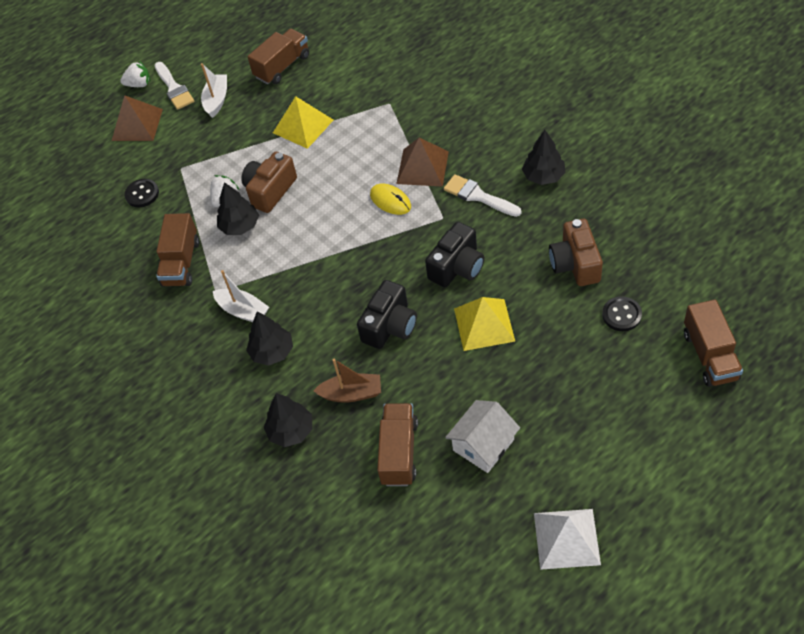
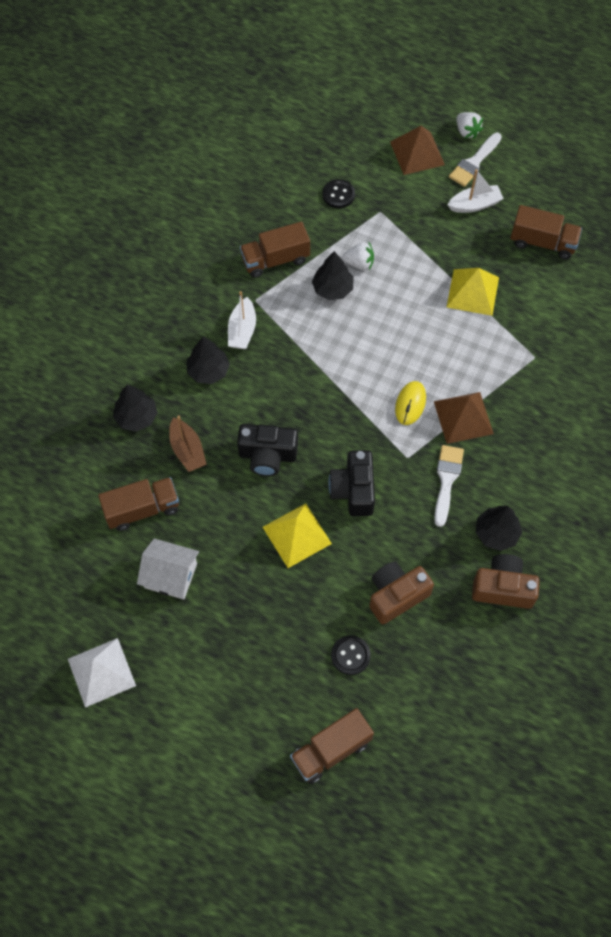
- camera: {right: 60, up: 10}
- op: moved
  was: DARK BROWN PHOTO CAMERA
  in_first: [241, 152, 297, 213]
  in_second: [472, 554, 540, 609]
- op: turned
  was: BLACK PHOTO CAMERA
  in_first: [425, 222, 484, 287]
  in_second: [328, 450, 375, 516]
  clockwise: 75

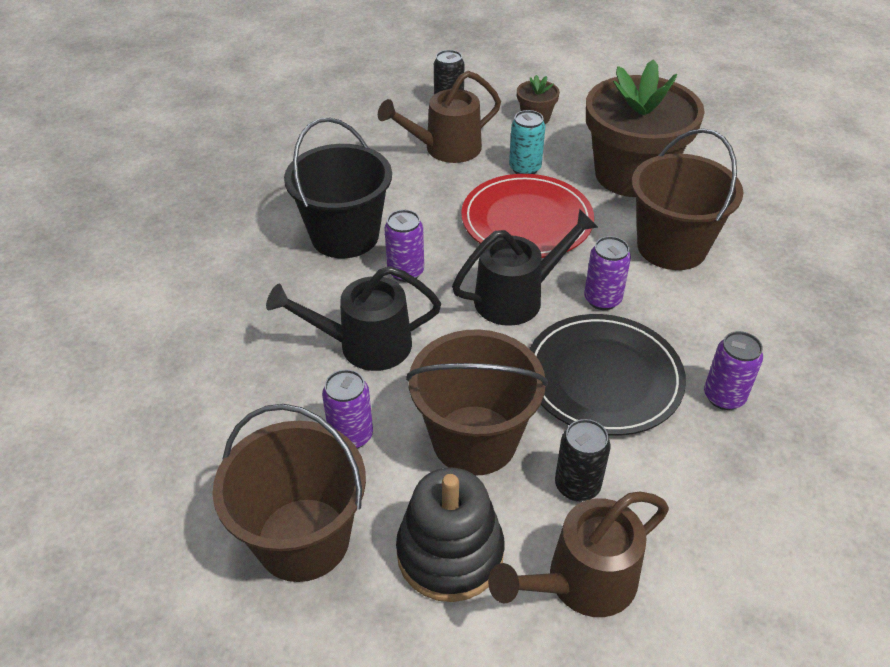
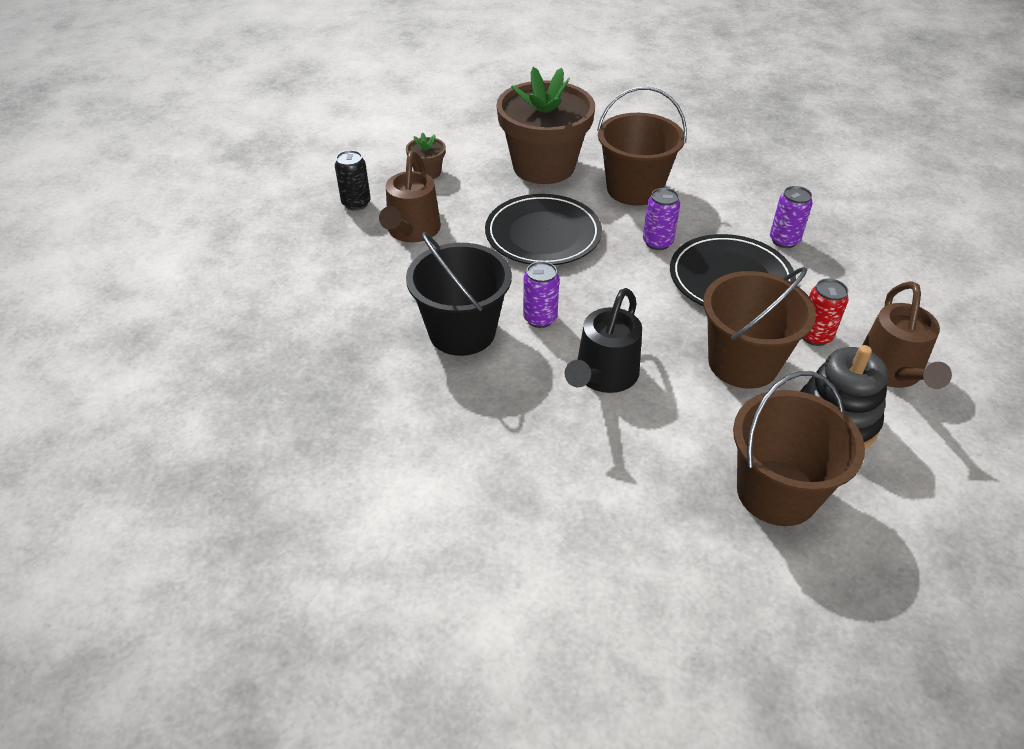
- camera: {right: -55, up: 0}
- op: removed
  was: AQUA CAN
  in_first: [509, 110, 545, 174]
- op: recoloured
  was: RED PLATE
  now: BLACK PLATE
  in_first: [461, 174, 594, 258]
  in_second: [485, 194, 602, 265]
- op: removed
  was: BLACK WATERING POT
  in_first: [452, 209, 598, 326]
- op: removed
  was: VIOLET CAN
  in_first: [322, 369, 373, 449]
- op: recoloured
  was: BLACK CAN
  now: RED CAN
  in_first: [555, 419, 611, 502]
  in_second: [803, 278, 849, 346]

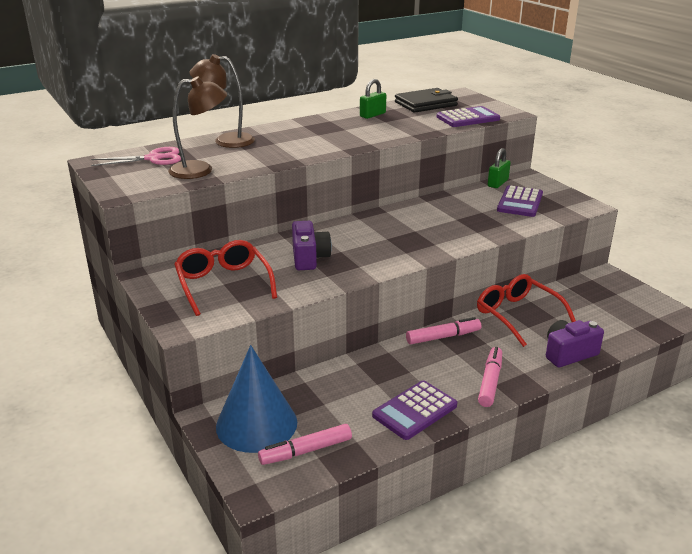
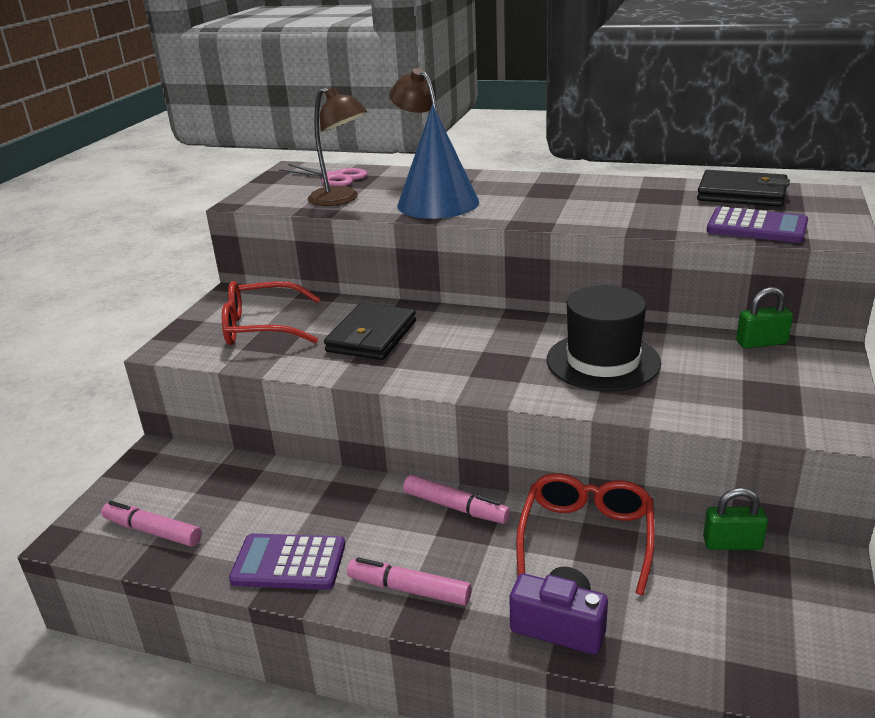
- camera: {right: 50, up: 0}
- op: moved
  was: LEAF-GREEN SMALL LOCK
  in_first: [360, 79, 386, 119]
  in_second: [703, 488, 768, 550]
- op: removed
  was: VIOLET POCKET CALCULATOR
  in_first: [497, 185, 543, 217]
- op: replaced
  was: VIOLET PHOTO CAMERA
  now: BLACK CARD WALLET
  in_first: [292, 221, 332, 270]
  in_second: [324, 303, 416, 360]
- op: turned
  was: RED SPECTACLES
  in_first: [174, 240, 277, 316]
  in_second: [222, 281, 321, 345]
  clockwise: -120
- op: moved
  was: BLUE CONE SHAPE
  in_first: [216, 345, 297, 453]
  in_second: [398, 104, 479, 219]
- op: turned
  was: PINK FELT PEN
  in_first: [478, 347, 502, 407]
  in_second: [347, 557, 472, 606]
  clockwise: -135
- op: added
  now: BLACK TALL HAT
  in_second: [547, 286, 661, 391]

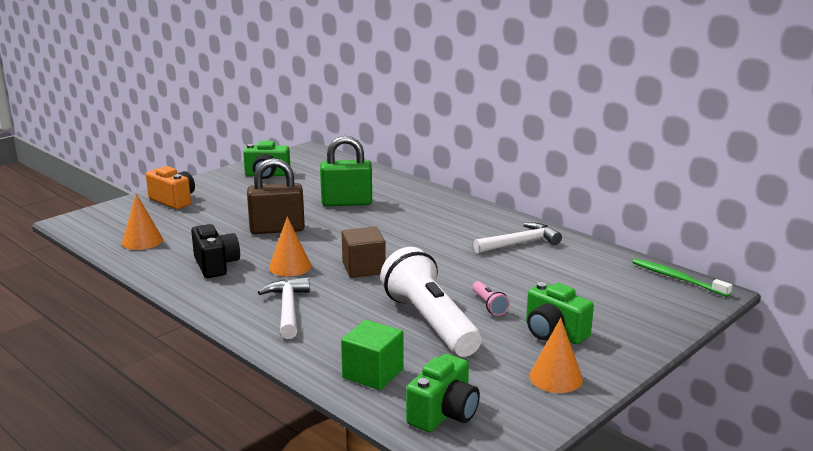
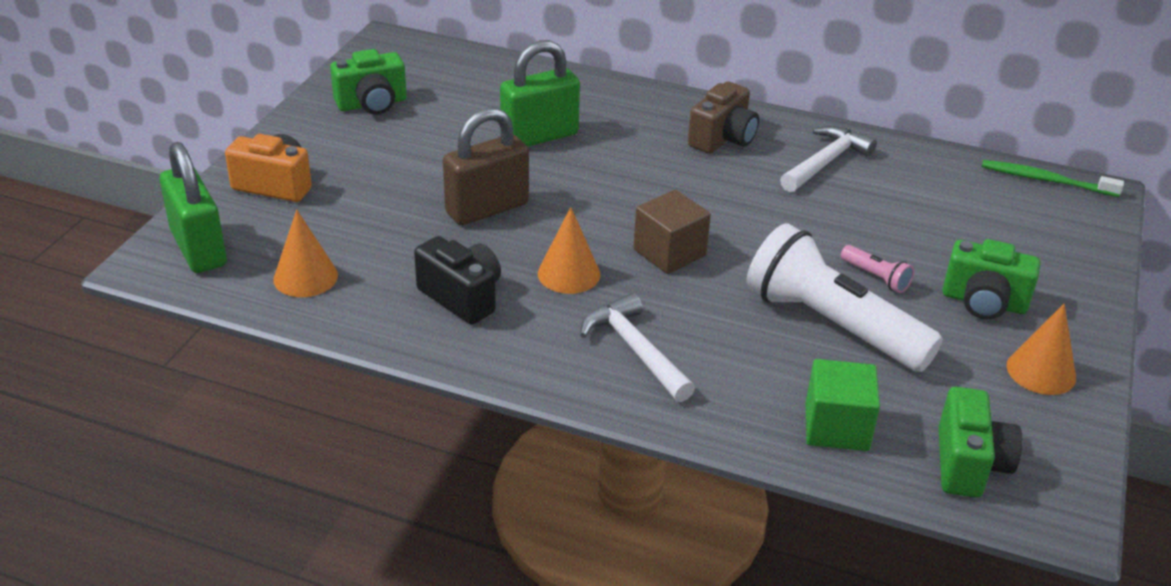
- camera: {right: -25, up: 15}
- op: added
  now: DARK BROWN PHOTO CAMERA
  in_second: [688, 81, 759, 154]
- op: added
  now: LEAF-GREEN SMALL LOCK
  in_second: [160, 142, 227, 273]

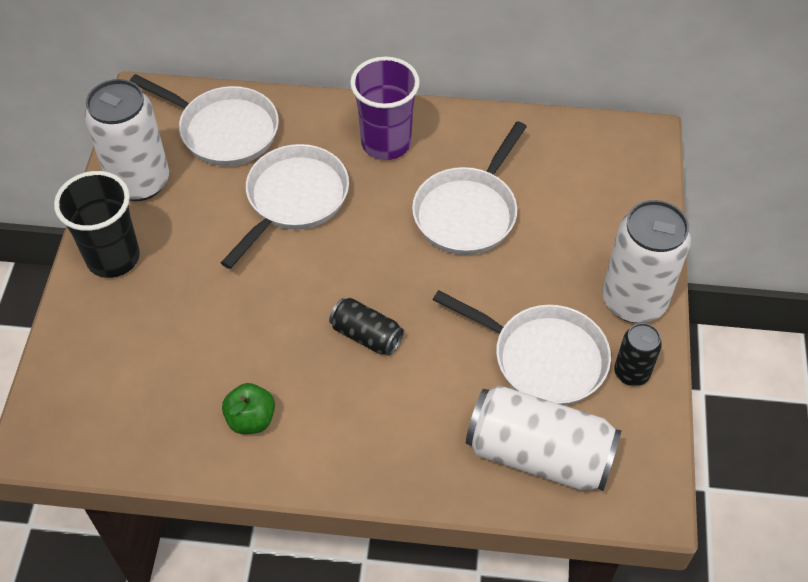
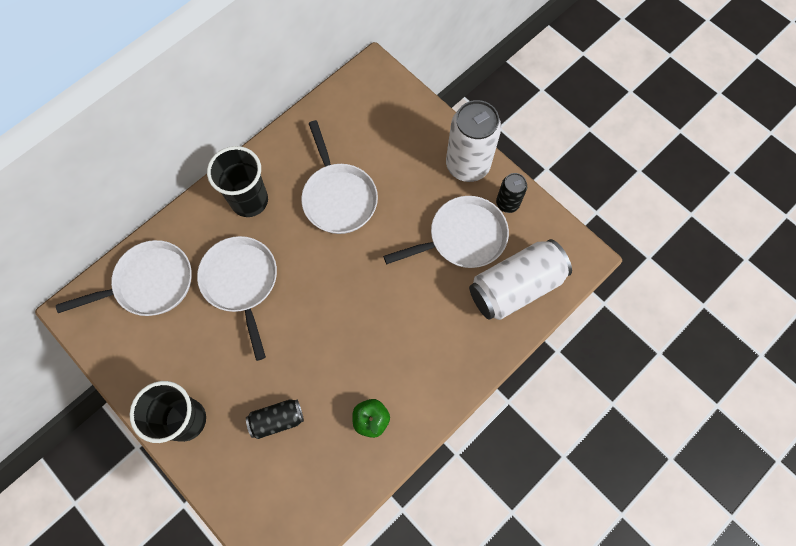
- camera: {right: -50, up: 15}
- op: recoloured
  was: VIOLET CUP
  now: BLACK CUP
  in_first: [350, 57, 420, 160]
  in_second: [207, 146, 268, 217]
- op: removed
  was: PURE WHITE CAN
  in_first: [84, 79, 169, 201]
- op: moved
  was: BLACK CAN
  in_first: [329, 298, 404, 356]
  in_second: [246, 399, 304, 439]

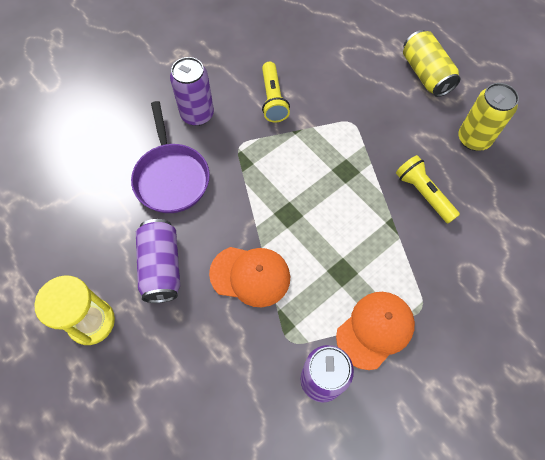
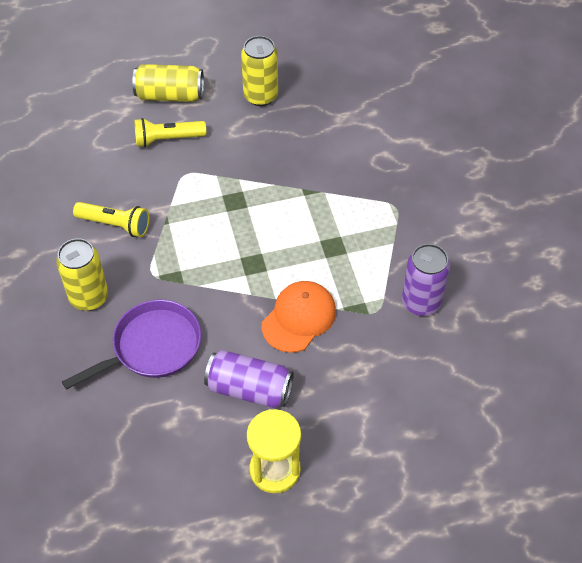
- camera: {right: -65, up: -10}
- op: recoloured
  was: VIOLET CAN
  now: YELLOW CAN
  in_first: [170, 57, 214, 126]
  in_second: [56, 238, 108, 311]
- op: turned
  was: VIOLET SKILLET
  in_first: [131, 101, 210, 213]
  in_second: [62, 300, 201, 390]
  clockwise: -45
- op: moved
  was: YELLOW TORCH
  in_first: [396, 155, 460, 224]
  in_second: [134, 118, 206, 147]
- op: removed
  was: ORANGE PEAKED CAP
  in_first: [336, 292, 415, 370]

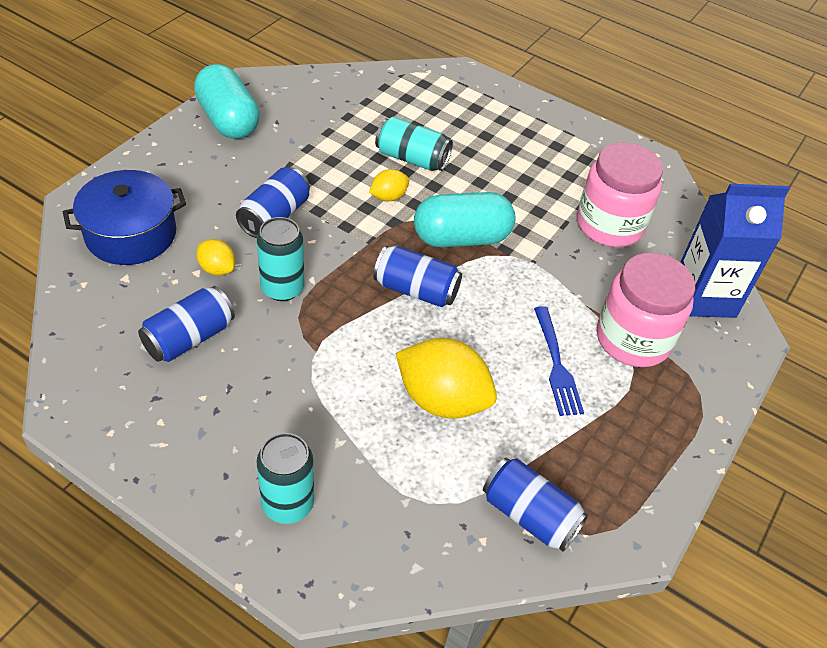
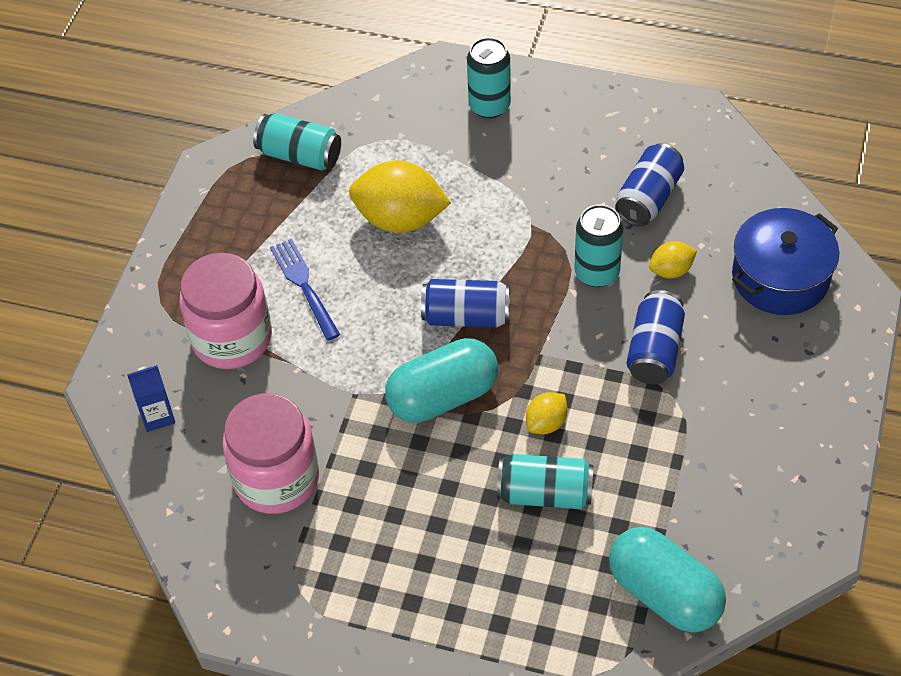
- camera: {right: 170, up: 5}
- op: moved
  was: AQUA CAPSULE
  in_first: [194, 64, 260, 139]
  in_second: [609, 527, 726, 633]
- op: resized
  was: BLUE JUICE CARTON
  in_first: [681, 184, 790, 318]
  in_second: [127, 365, 175, 432]
  ratio: 0.49
- op: turned
  was: YELLOW LEMON
  in_first: [196, 239, 235, 276]
  in_second: [649, 241, 697, 278]
  clockwise: -45
- op: recoloured
  was: BLUE CAN
  now: AQUA CAN
  in_first: [483, 458, 588, 552]
  in_second: [253, 113, 341, 171]

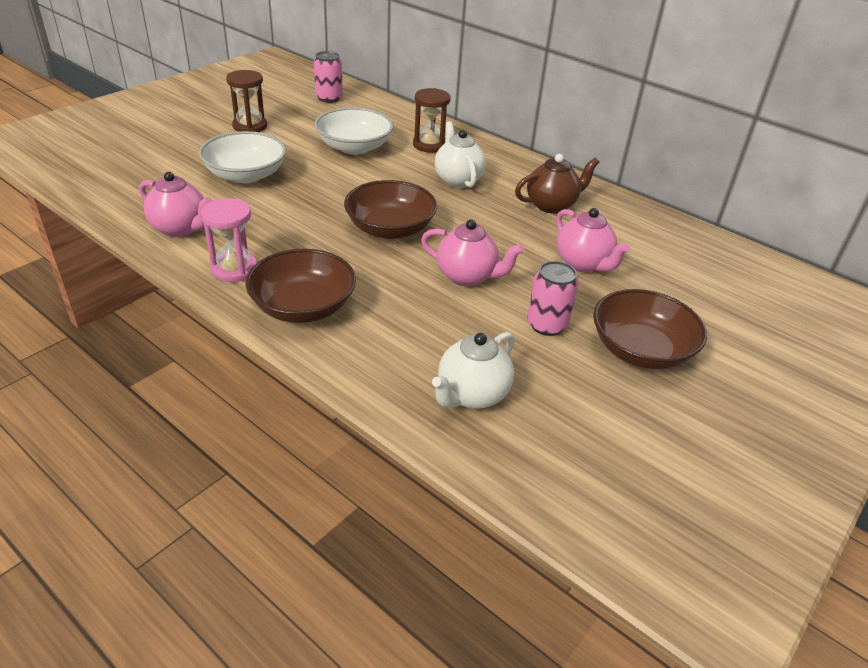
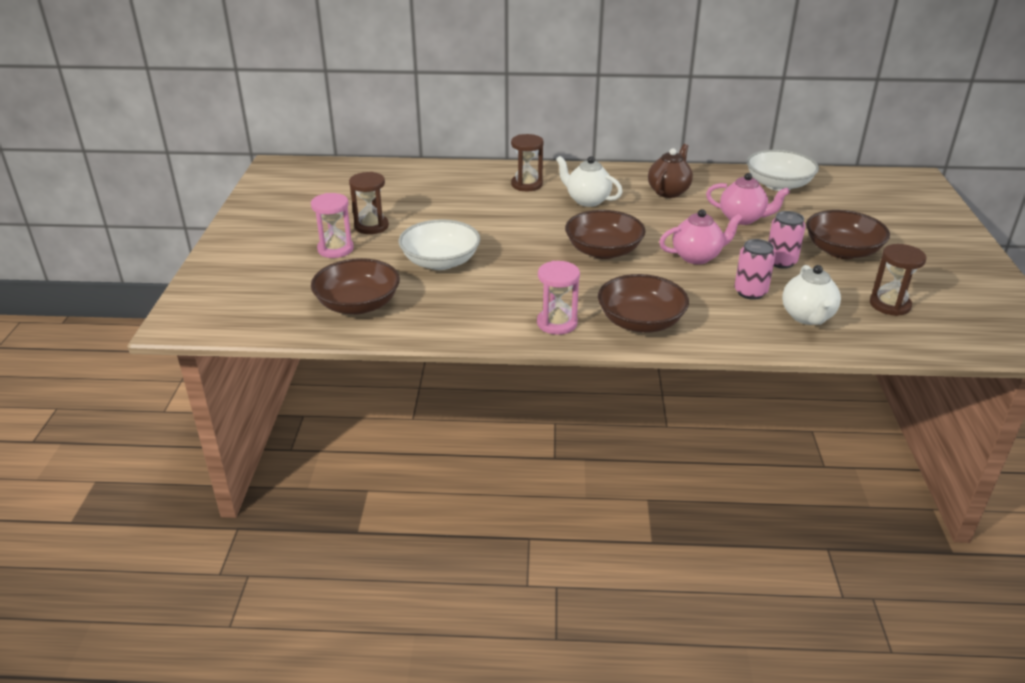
- camera: {right: -35, up: -5}
- op: moved
  was: PINK CAN
  in_first: [314, 51, 343, 103]
  in_second: [734, 239, 775, 300]
- op: moved
  was: PURE WHITE BOWL
  in_first: [314, 107, 393, 155]
  in_second: [747, 150, 819, 191]
- op: removed
  was: PINK TEA POT
  in_first: [139, 172, 212, 237]
- op: added
  now: PINK HOURGLASS
  in_second: [311, 193, 354, 258]
- op: added
  now: DARK BROWN HOURGLASS
  in_second: [870, 244, 926, 316]
- op: added
  now: DARK BROWN BOWL
  in_second: [311, 258, 400, 314]

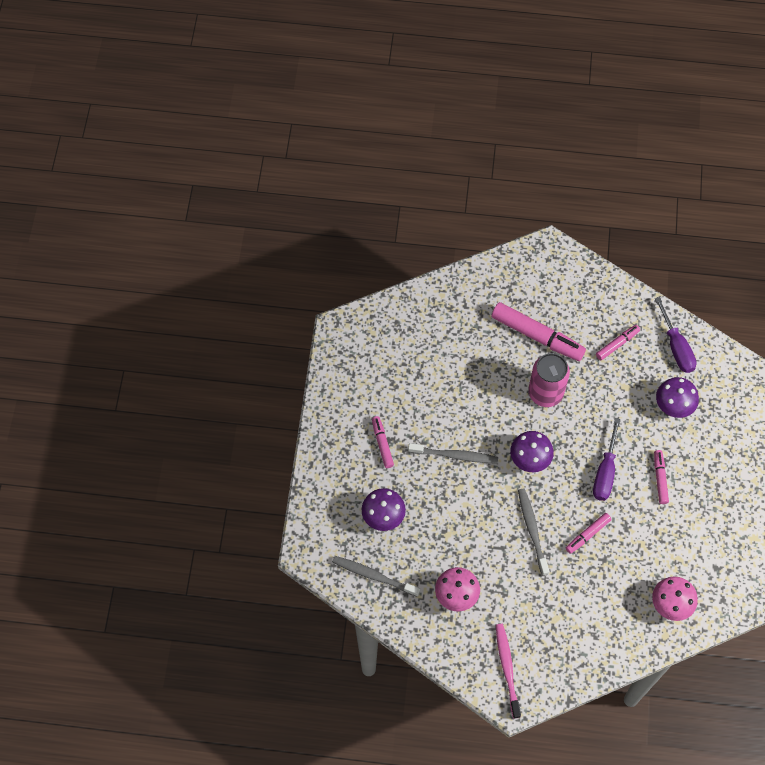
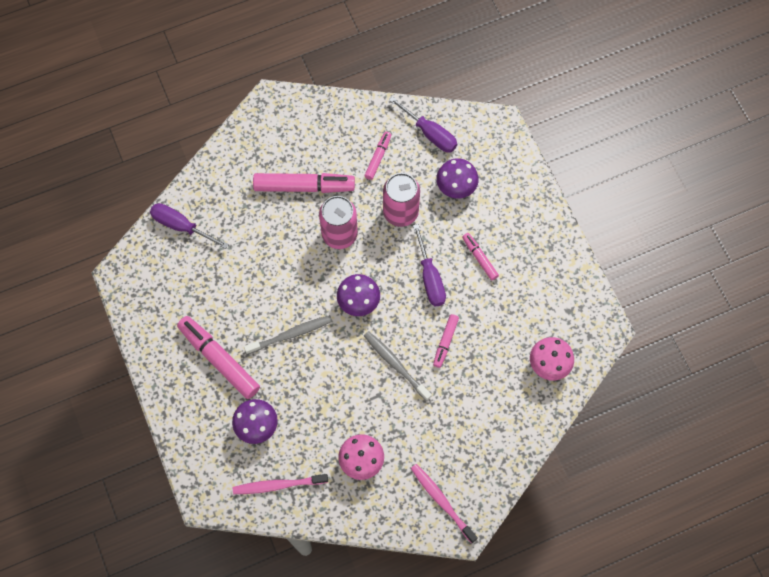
- camera: {right: -30, up: 5}
- op: resized
  was: PINK FELT PEN
  in_first: [372, 416, 394, 468]
  in_second: [177, 316, 260, 399]
  ratio: 1.89
- op: recoloured
  was: GRAY DENTAL BRUSH
  now: PINK DENTAL BRUSH
  in_first: [332, 556, 420, 597]
  in_second: [233, 474, 328, 494]
- op: added
  now: PINK CAN
  in_second: [383, 173, 420, 227]
- op: added
  now: VIOLET FLAT SCREWDRIVER
  in_second: [150, 203, 229, 249]

